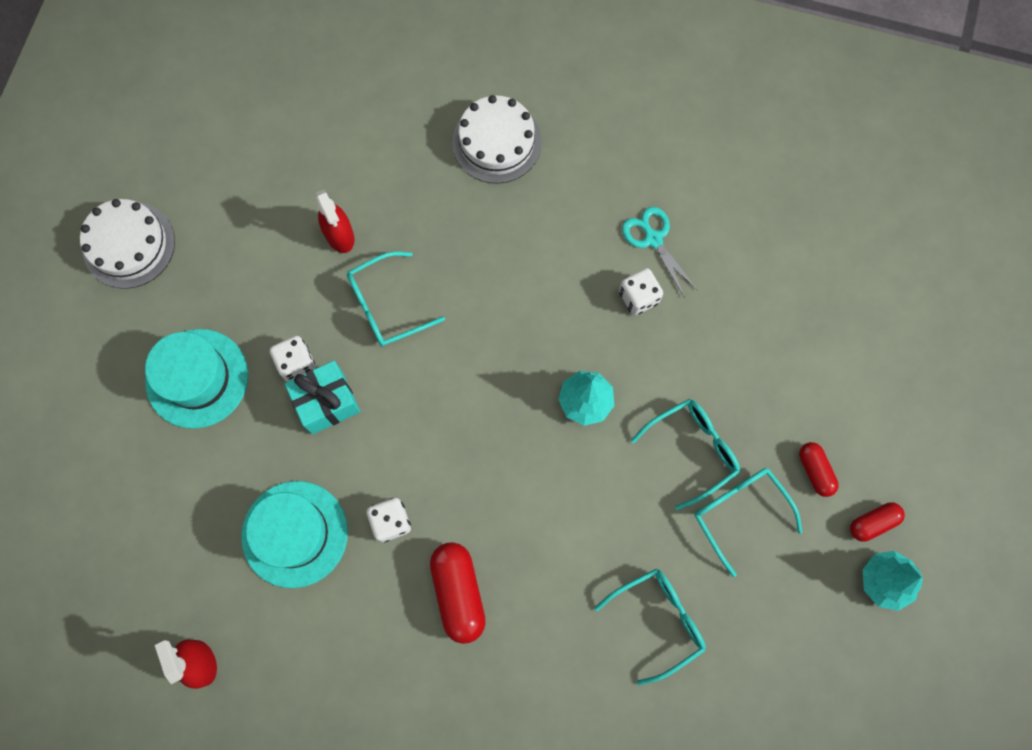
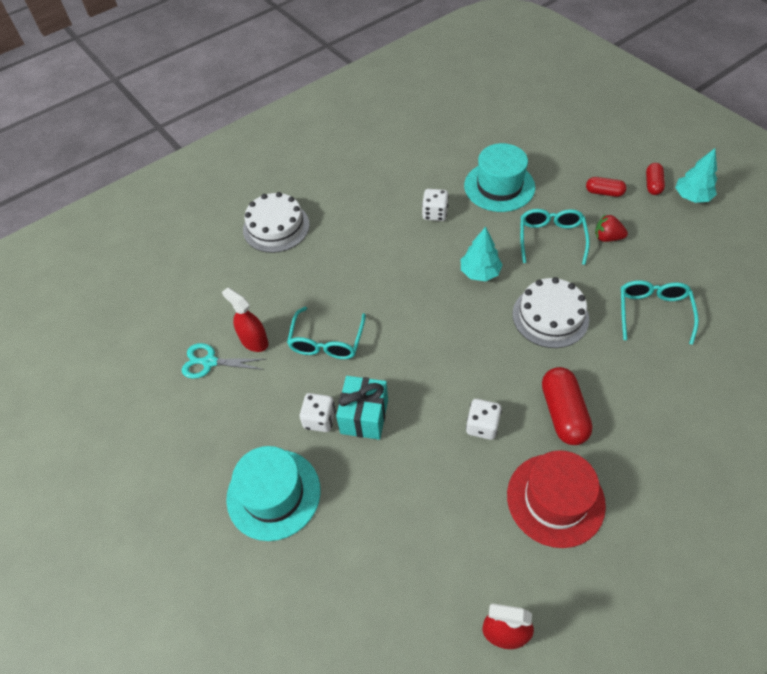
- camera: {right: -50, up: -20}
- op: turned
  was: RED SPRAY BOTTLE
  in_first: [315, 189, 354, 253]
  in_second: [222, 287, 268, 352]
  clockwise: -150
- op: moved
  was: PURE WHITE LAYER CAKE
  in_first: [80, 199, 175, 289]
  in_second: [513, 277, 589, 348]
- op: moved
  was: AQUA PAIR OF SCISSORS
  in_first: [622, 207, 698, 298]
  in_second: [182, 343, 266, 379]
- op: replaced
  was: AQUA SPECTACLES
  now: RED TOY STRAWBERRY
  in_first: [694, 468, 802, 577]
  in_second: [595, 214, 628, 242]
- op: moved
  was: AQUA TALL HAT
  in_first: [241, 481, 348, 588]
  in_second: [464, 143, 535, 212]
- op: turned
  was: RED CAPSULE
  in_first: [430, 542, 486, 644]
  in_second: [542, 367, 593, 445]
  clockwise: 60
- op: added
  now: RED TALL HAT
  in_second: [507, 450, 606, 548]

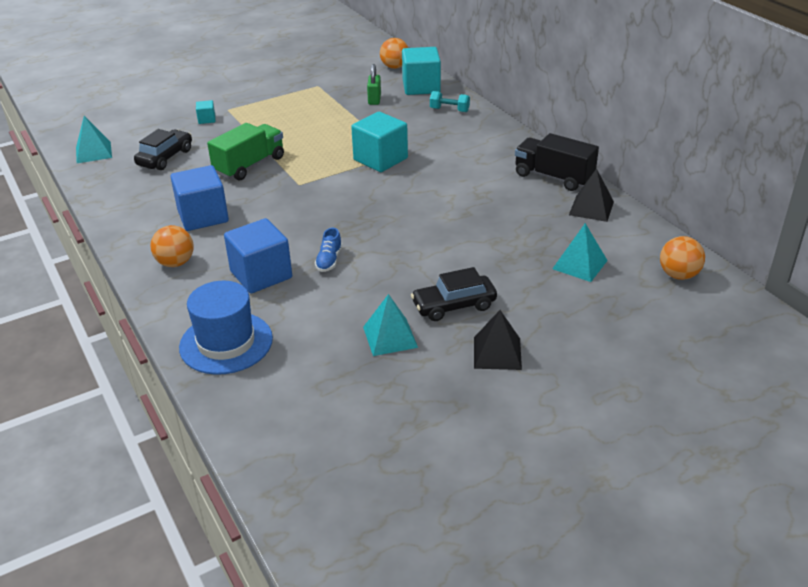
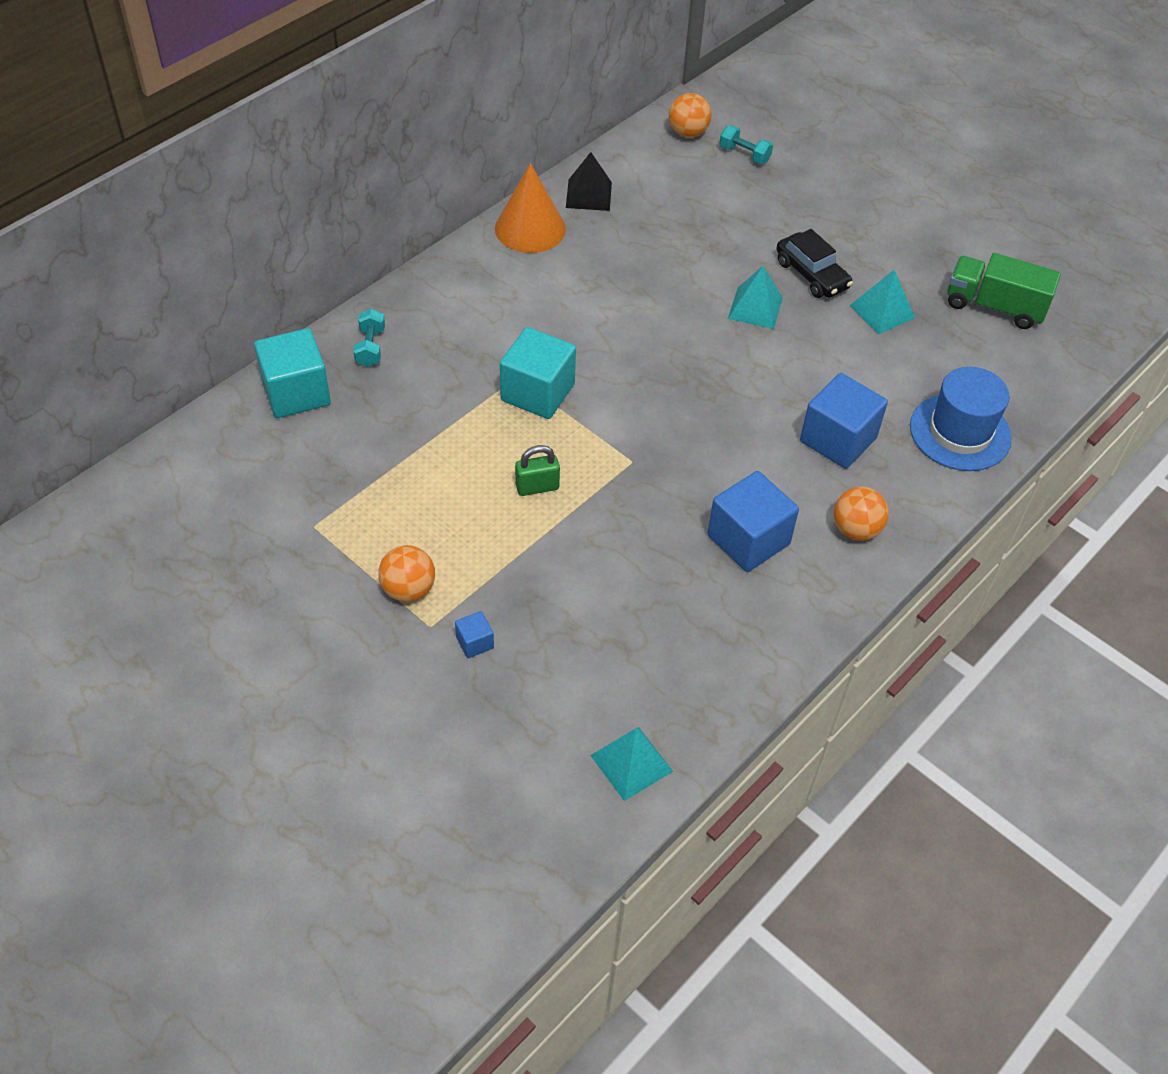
- camera: {right: -110, up: 15}
- op: moved
  was: ORANGE BALL
  in_first: [380, 38, 408, 69]
  in_second: [378, 545, 435, 602]
- op: moved
  was: LEAF-GREEN SMALL LOCK
  in_first: [367, 64, 381, 105]
  in_second: [515, 445, 560, 496]
- op: recoloured
  was: AQUA CUBE
  now: BLUE CUBE
  in_first: [196, 100, 215, 124]
  in_second: [455, 611, 494, 658]
- op: moved
  was: LEAF-GREEN LORRY
  in_first: [207, 123, 284, 181]
  in_second: [947, 253, 1061, 329]
- op: removed
  was: BLACK AUTOMOBILE
  in_first: [134, 129, 192, 170]
- op: replaced
  was: BLACK LORRY
  now: ORANGE CONE SHAPE
  in_first: [515, 133, 599, 191]
  in_second: [495, 163, 566, 253]
- op: moved
  was: AQUA PYRAMID
  in_first: [552, 223, 608, 282]
  in_second: [728, 266, 783, 329]
- op: removed
  was: BLUE SHOE
  in_first: [315, 228, 342, 272]
- op: removed
  was: BLACK PYRAMID
  in_first: [474, 310, 522, 370]
- op: added
  now: AQUA FREE WEIGHT
  in_second: [720, 125, 773, 164]

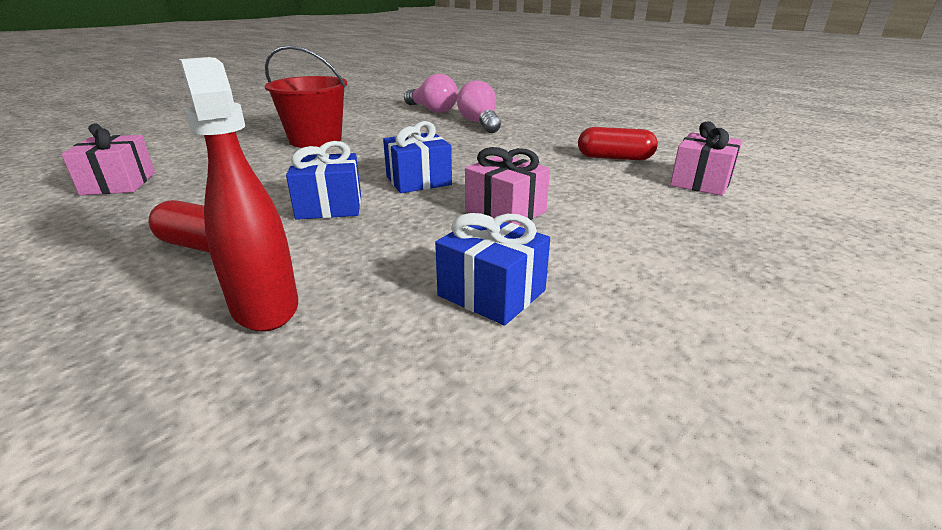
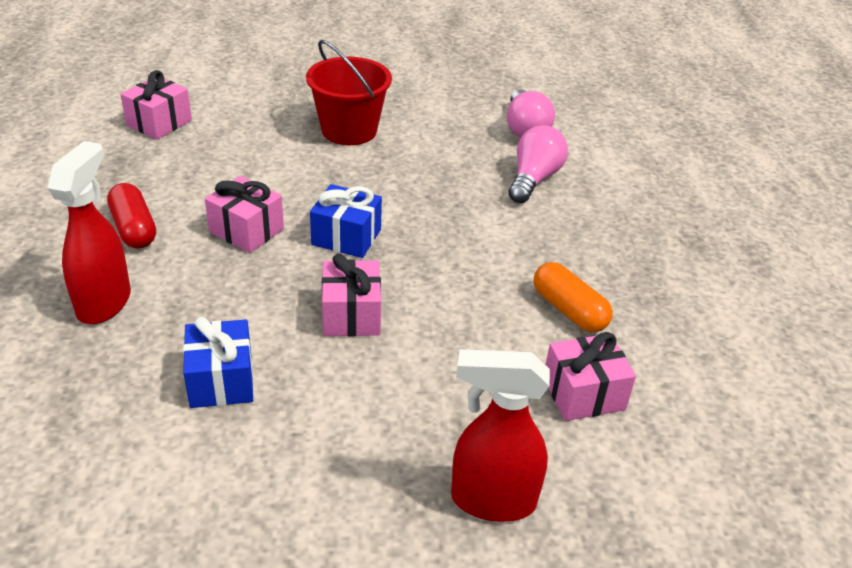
- camera: {right: 40, up: 10}
- op: recoloured
  was: RED CAPSULE
  now: ORANGE CAPSULE
  in_first: [578, 127, 658, 160]
  in_second: [534, 262, 612, 332]
- op: recoloured
  was: BLUE GIFT
  now: PINK GIFT
  in_first: [286, 141, 361, 220]
  in_second: [205, 176, 284, 253]
- op: added
  now: RED SPRAY BOTTLE
  in_second: [451, 349, 550, 522]

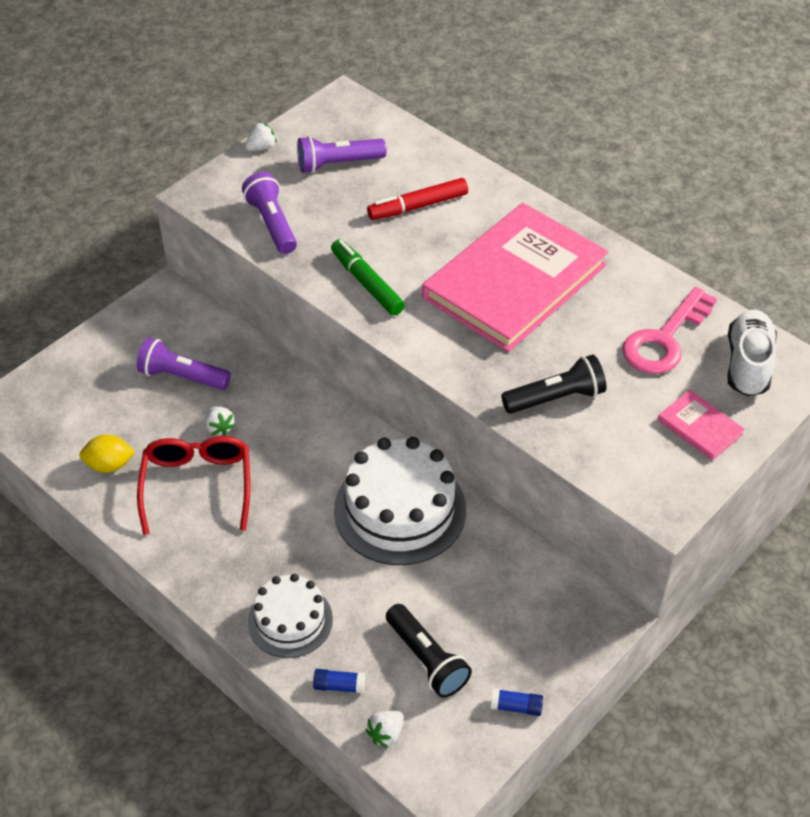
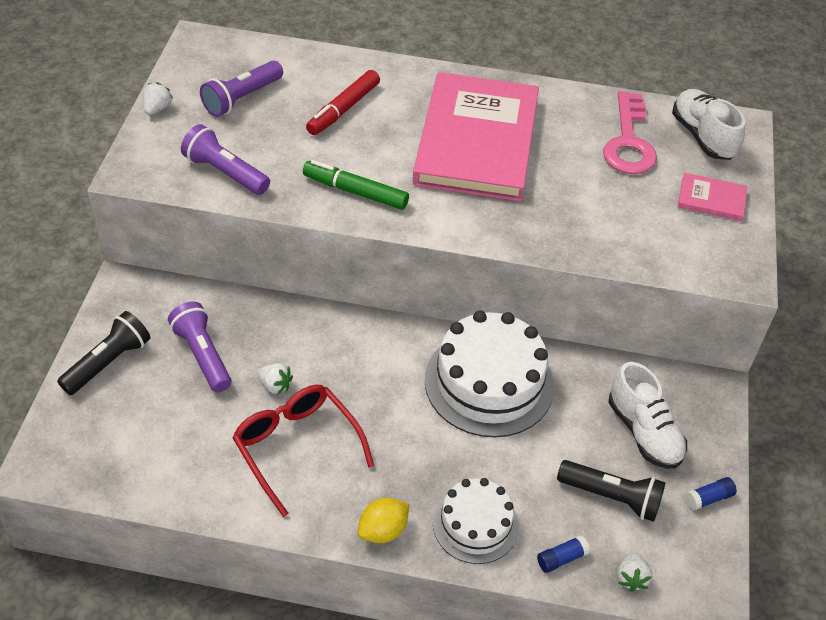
- camera: {right: -35, up: 0}
- op: turned
  was: VIOLET TORCH
  in_first: [137, 338, 231, 390]
  in_second: [168, 302, 232, 392]
  clockwise: 75
- op: moved
  was: BLACK TORCH
  in_first: [501, 354, 606, 414]
  in_second: [57, 311, 150, 395]
- op: moved
  was: YELLOW LEMON
  in_first: [79, 434, 135, 473]
  in_second: [358, 498, 409, 543]
- op: added
  now: PURE WHITE SHOE
  in_second: [608, 362, 687, 469]

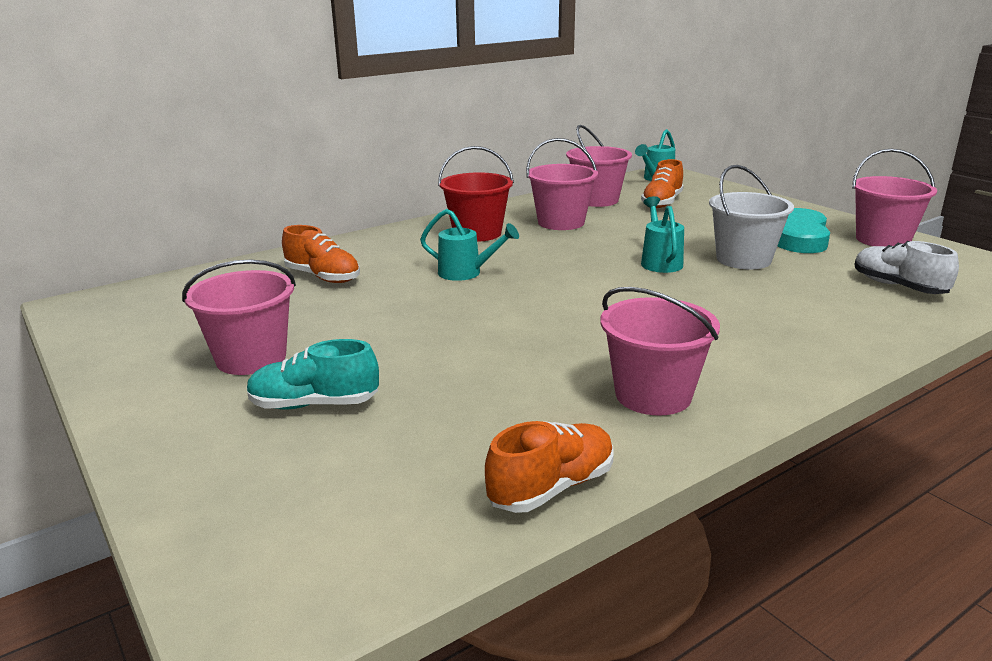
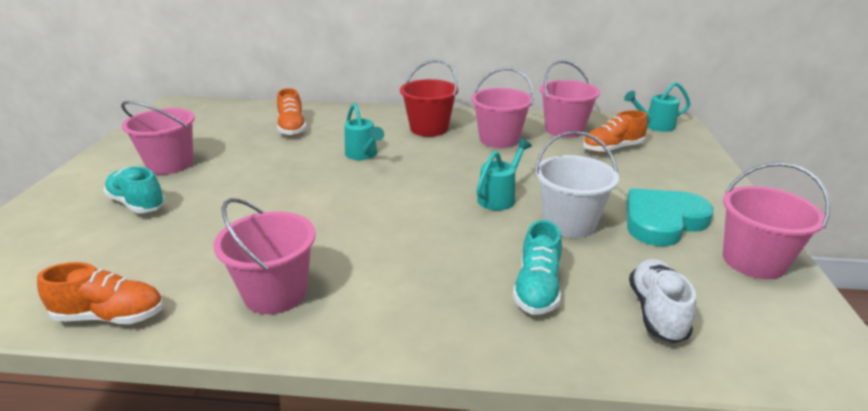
- camera: {right: 40, up: 5}
- op: added
  now: AQUA SHOE
  in_second: [513, 220, 562, 315]

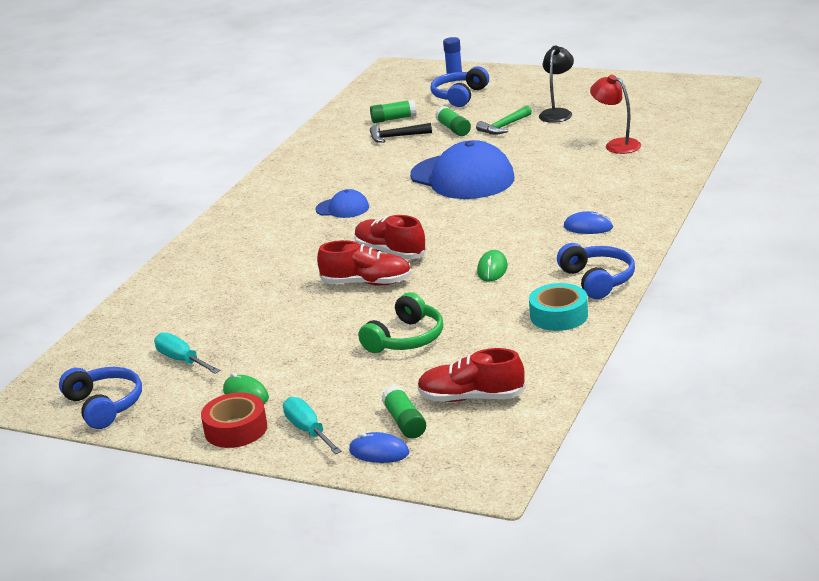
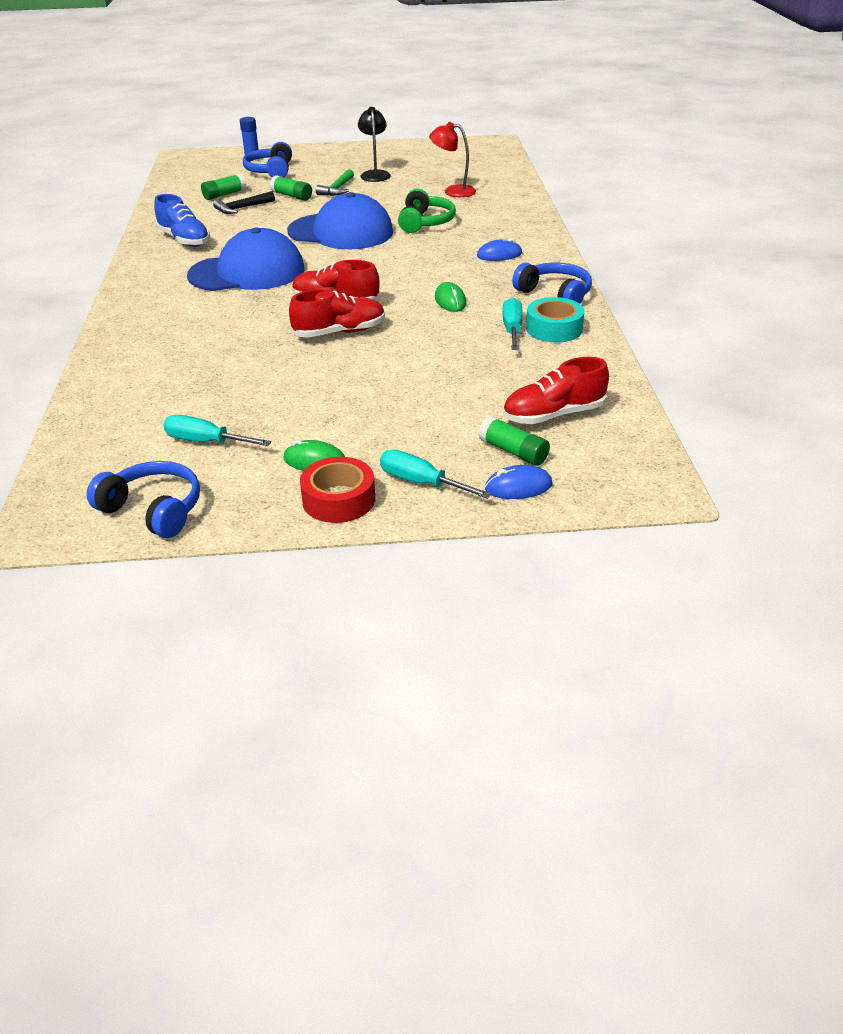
- camera: {right: -30, up: 10}
- op: resized
  was: BLUE PEAKED CAP
  in_first: [315, 189, 369, 218]
  in_second: [187, 228, 304, 291]
  ratio: 2.1
- op: moved
  was: LEAF-GREEN OVER-EAR HEADPHONES
  in_first: [358, 292, 443, 353]
  in_second: [398, 189, 456, 233]
- op: added
  now: BLUE SHOE
  in_second: [154, 194, 210, 247]
- op: added
  now: AQUA FLAT SCREWDRIVER
  in_second: [502, 297, 523, 350]

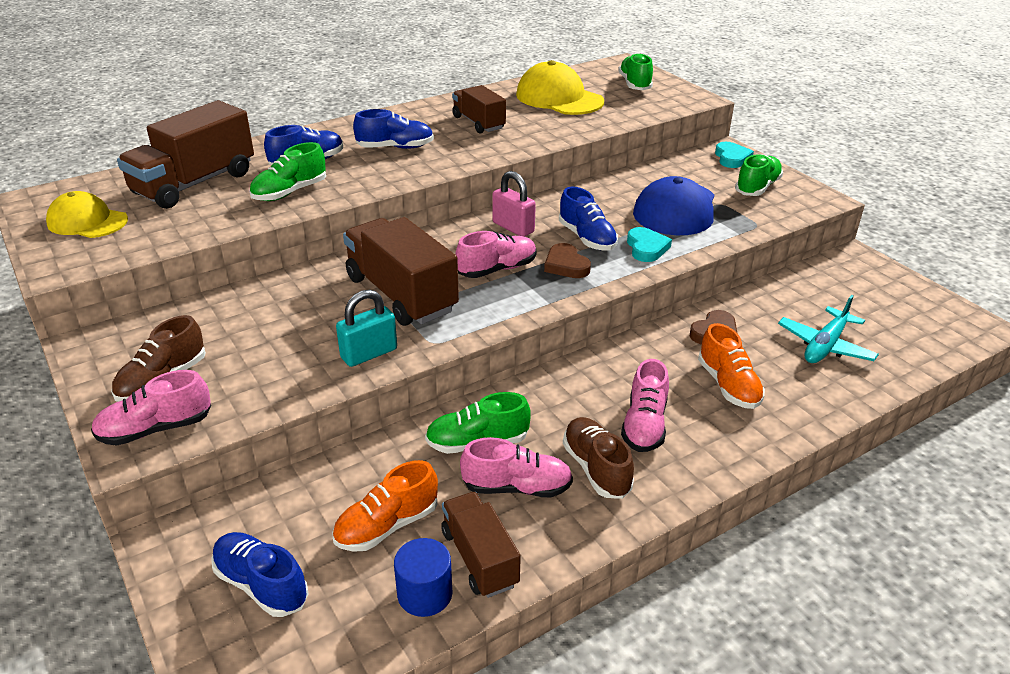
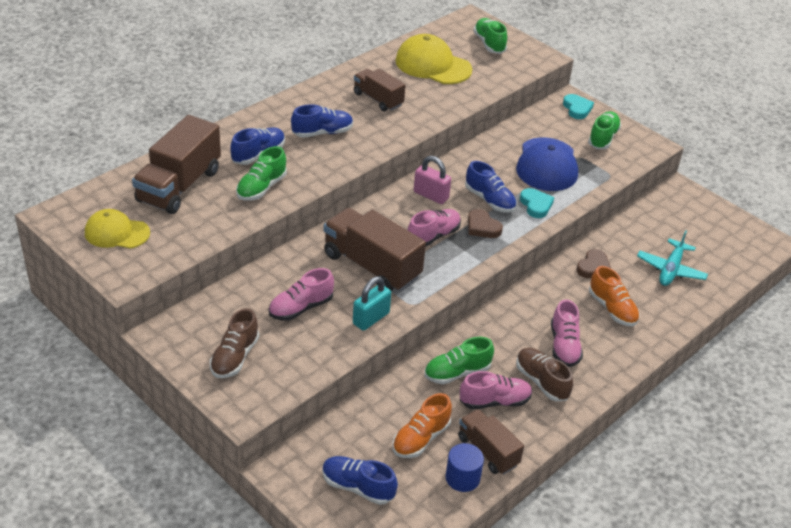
- camera: {right: -15, up: 5}
- op: moved
  was: PINK SHOE
  in_first: [91, 370, 211, 446]
  in_second: [269, 268, 334, 321]

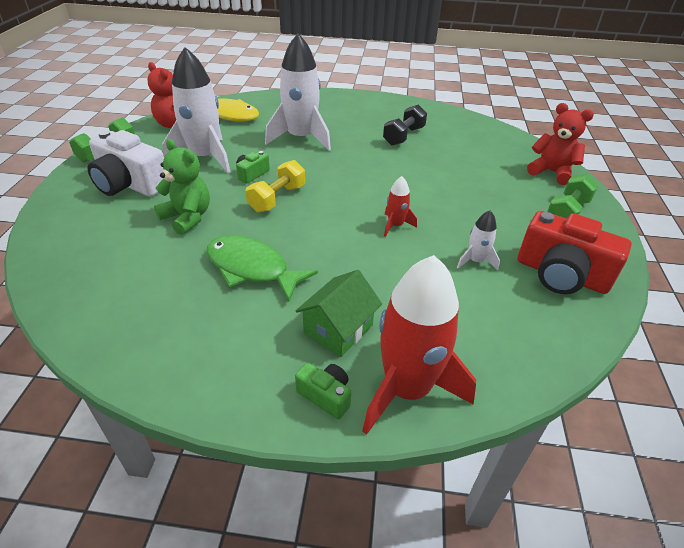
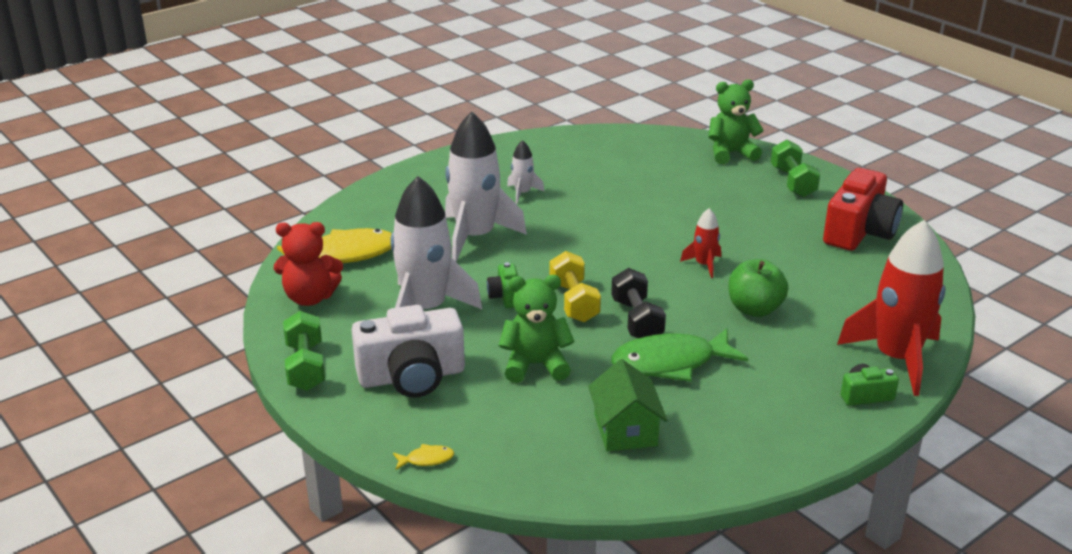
- camera: {right: -45, up: -10}
- op: recoloured
  was: RED TEDDY BEAR
  now: LEAF-GREEN TEDDY BEAR
  in_first: [527, 103, 594, 185]
  in_second: [708, 79, 764, 164]
- op: moved
  was: BLACK FREE WEIGHT
  in_first: [383, 104, 427, 146]
  in_second: [611, 268, 666, 338]
- op: moved
  was: PURE WHITE SPACESHIP
  in_first: [457, 210, 500, 270]
  in_second: [507, 140, 545, 204]
- op: turned
  was: RED PHOTO CAMERA
  in_first: [518, 211, 632, 294]
  in_second: [823, 168, 903, 251]
  clockwise: -45
- op: moved
  was: LEAF-GREEN COTTAGE
  in_first: [296, 270, 382, 357]
  in_second: [588, 359, 667, 451]
- op: added
  now: LEAF-GREEN APPLE
  in_second: [729, 259, 788, 317]
- op: added
  now: YELLOW TOY FISH
  in_second: [393, 444, 454, 470]

